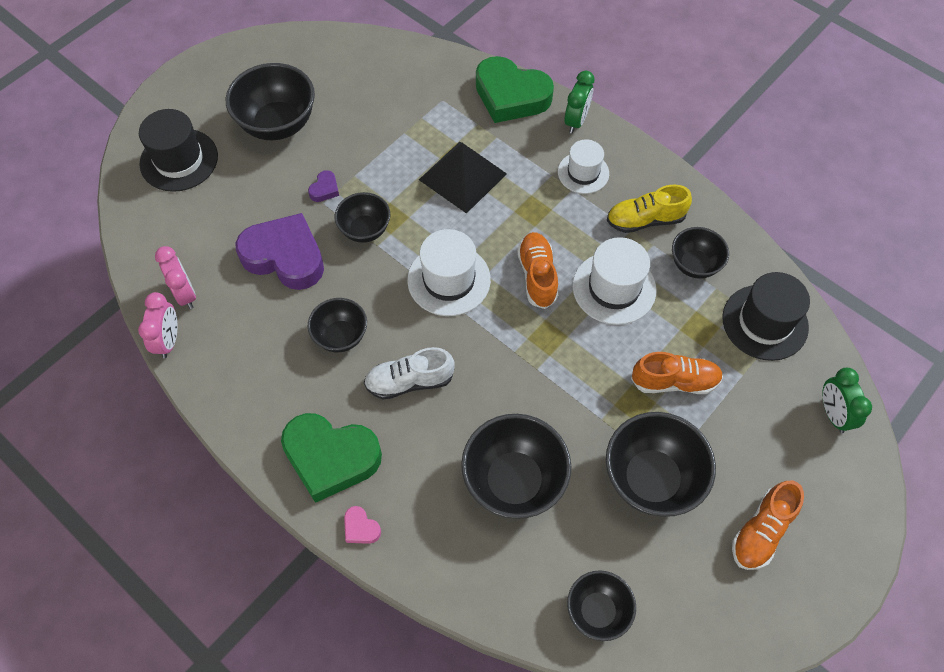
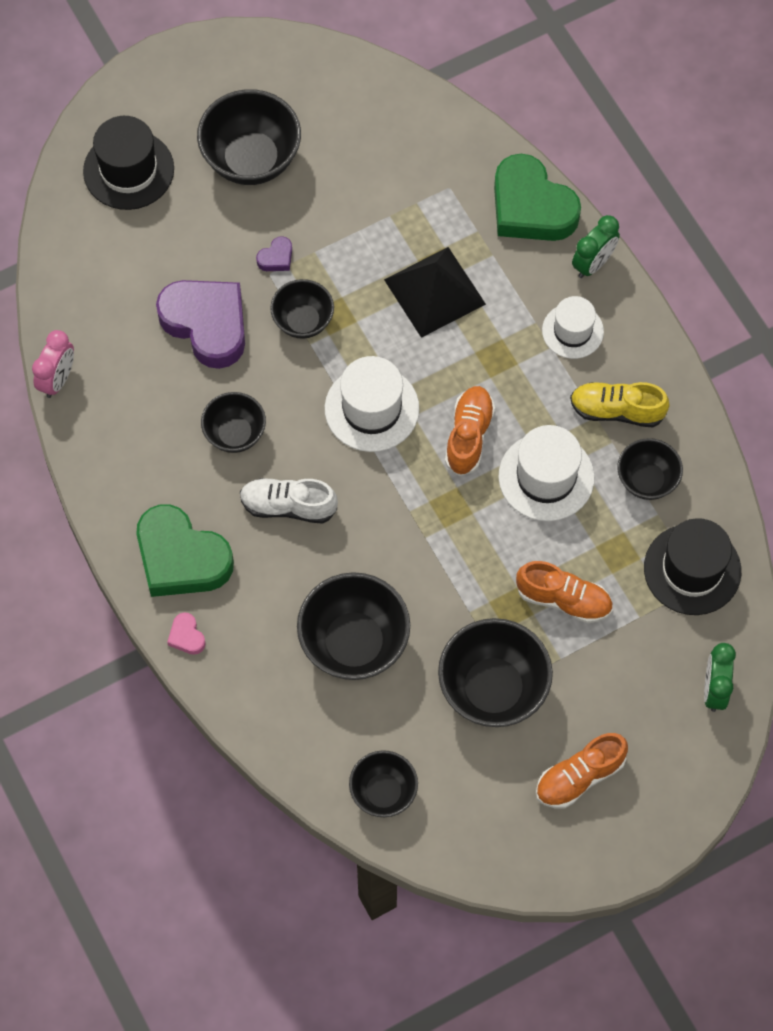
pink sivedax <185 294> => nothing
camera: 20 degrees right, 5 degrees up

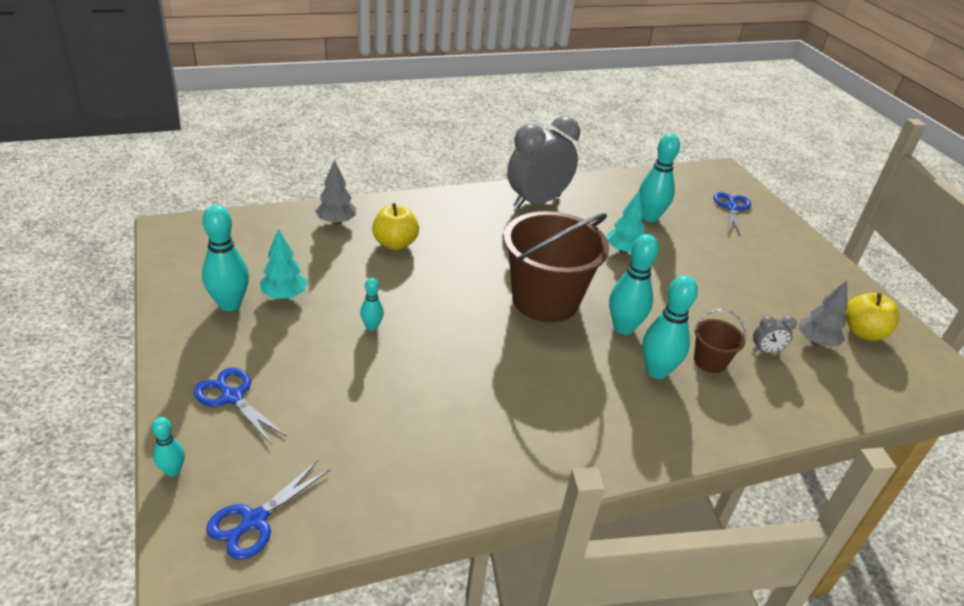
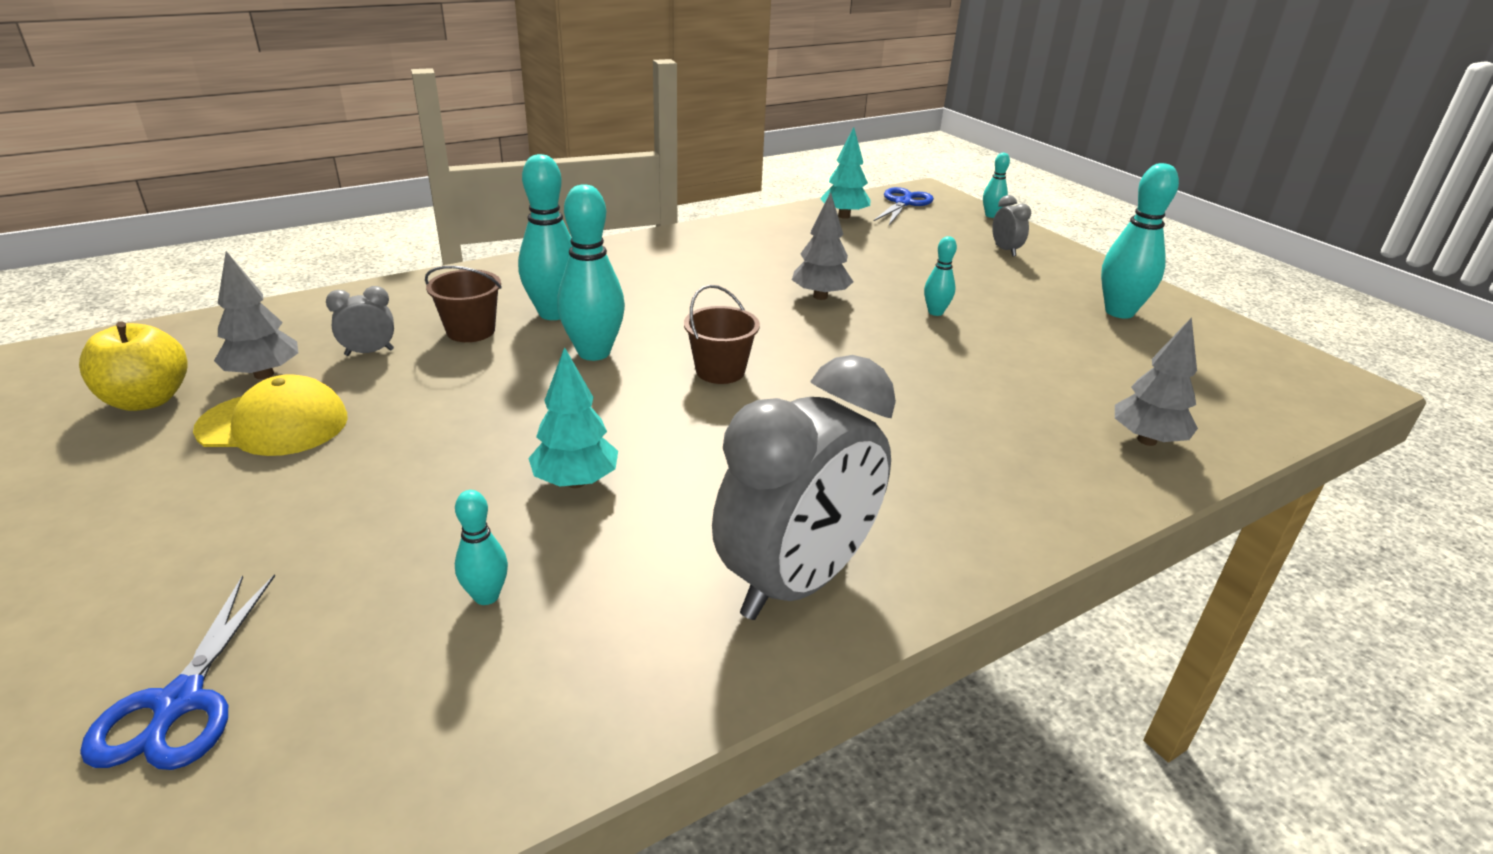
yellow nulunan <395 244> => nothing
nothing => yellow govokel <273 424>
nothing => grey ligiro <820 296>
turquoise ligiro <284 296> => turquoise ligiro <844 216>, move
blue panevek <232 397> => grey sivedax <1005 250>
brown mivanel <545 300> => brown mivanel <720 371>, x0.45
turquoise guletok <649 217> => turquoise guletok <486 596>, x0.52
camera: 170 degrees right, 5 degrees down

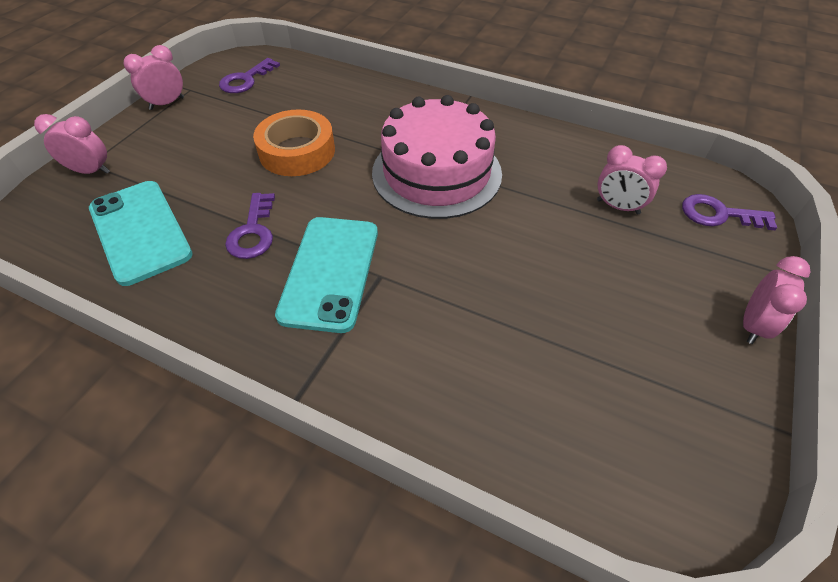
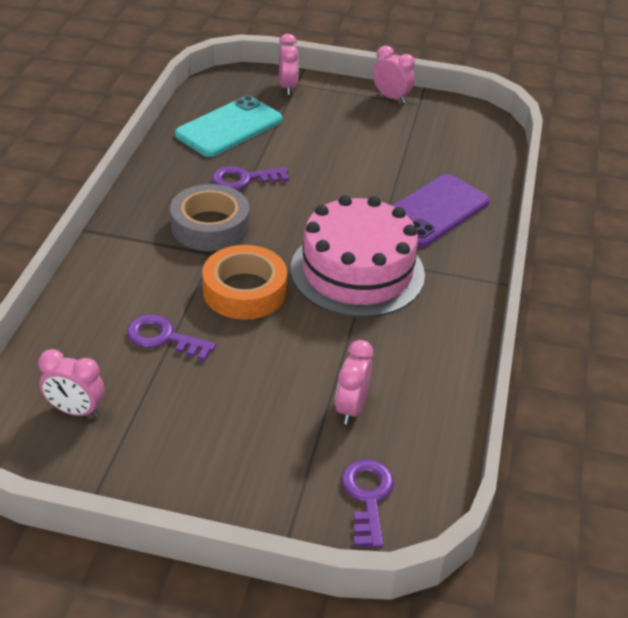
nothing => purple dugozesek <434 211>
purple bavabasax <246 80> => purple bavabasax <164 338>, move
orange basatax <297 151> => orange basatax <244 291>, move
pink sivedax <752 325> => pink sivedax <76 411>, move
turquoise dugozesek <330 272> => grey basatax <210 226>
camera: 75 degrees right, 10 degrees down

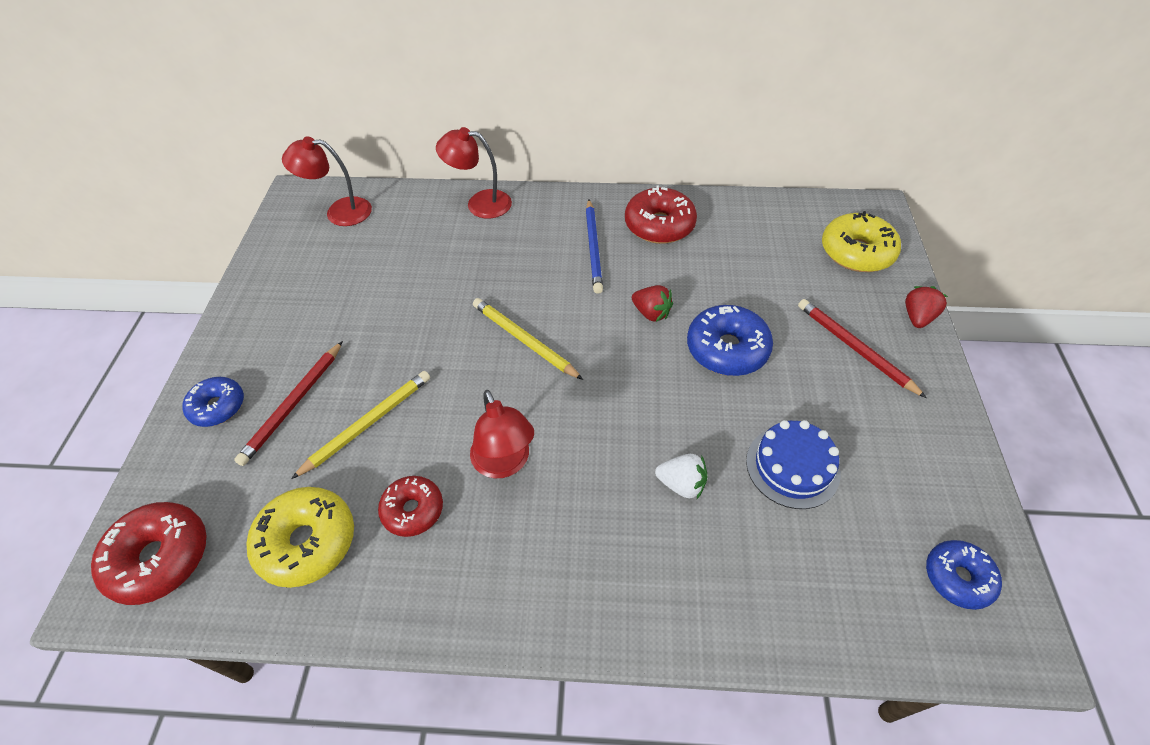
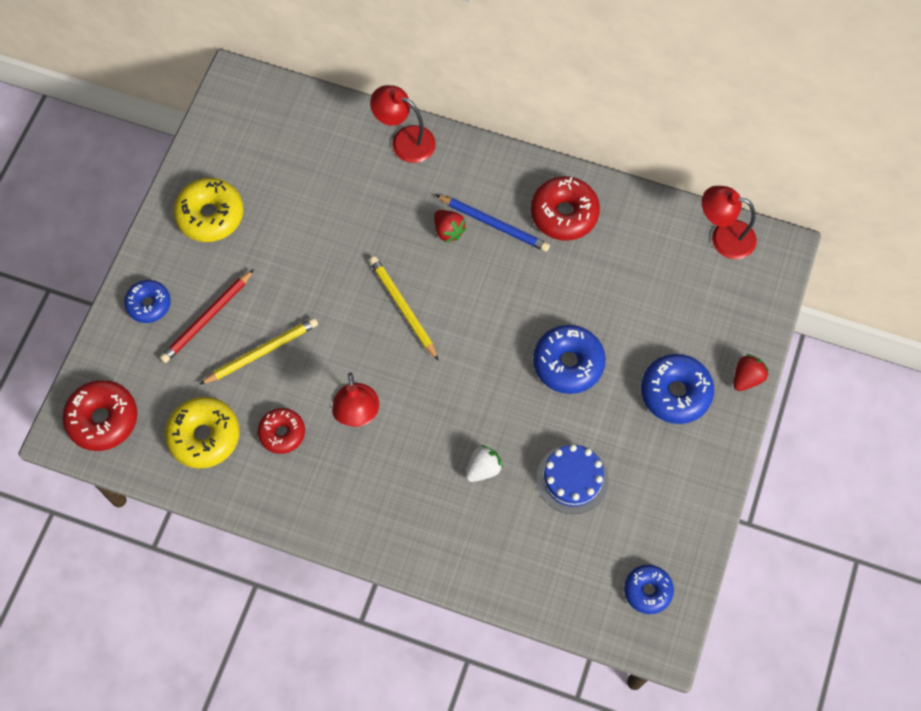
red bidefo <339 212> => red bidefo <723 237>, move
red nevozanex <651 313> => red nevozanex <448 231>, move
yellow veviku <856 252> => yellow veviku <210 215>, move
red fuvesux <854 348> => blue veviku <675 393>
blue fuvesux <594 248> => blue fuvesux <494 224>, 75 degrees counterclockwise
white nevozanex <681 484> => white nevozanex <483 469>, 75 degrees counterclockwise
camera: 15 degrees right, 15 degrees up

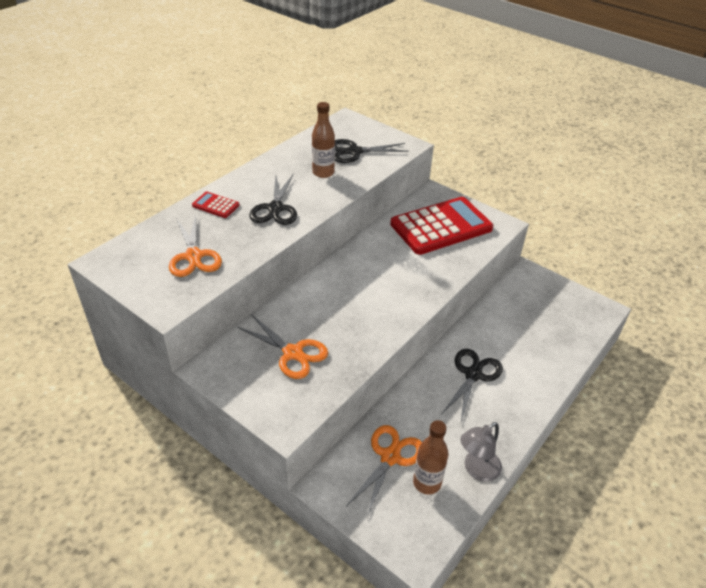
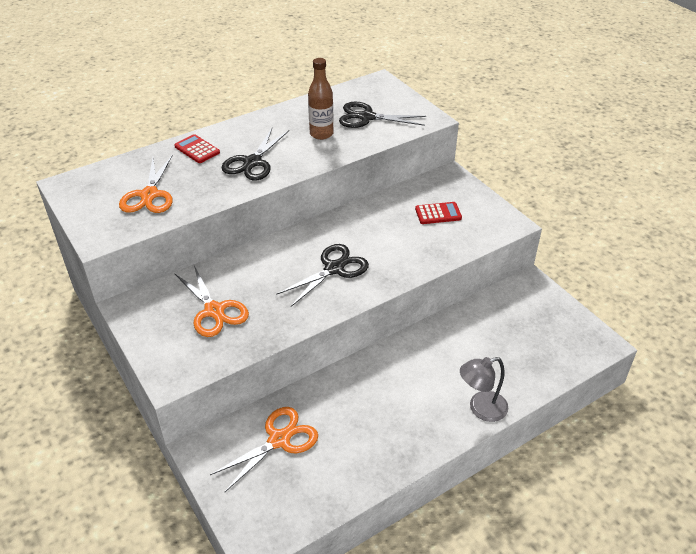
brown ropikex <427 483> => nothing
black panevek <473 374> => black panevek <334 268>, move
grey bidefo <477 470> => grey bidefo <481 409>, move
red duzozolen <441 226> => red duzozolen <438 214>, x0.42
camera: 20 degrees right, 0 degrees up

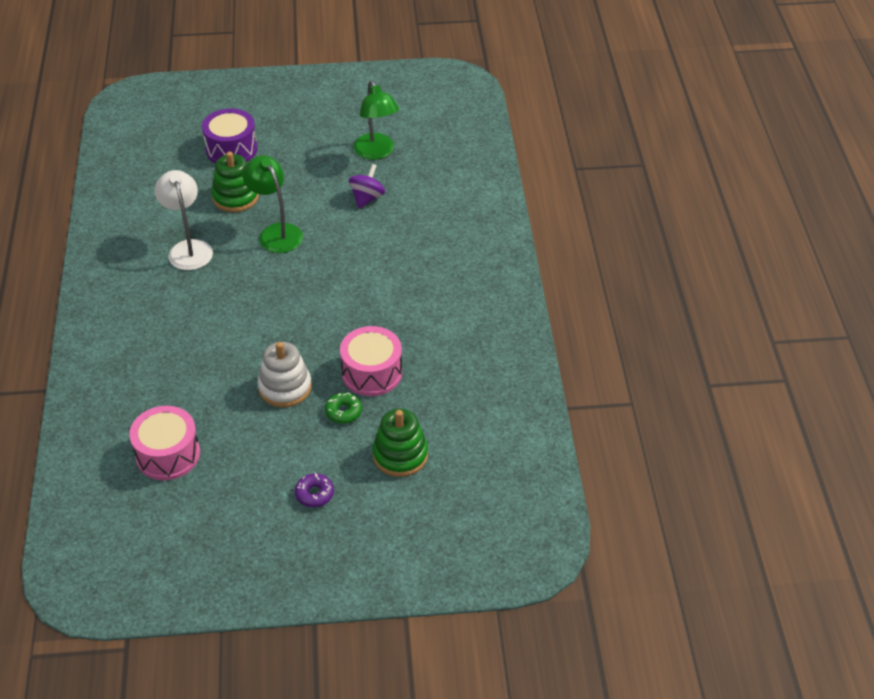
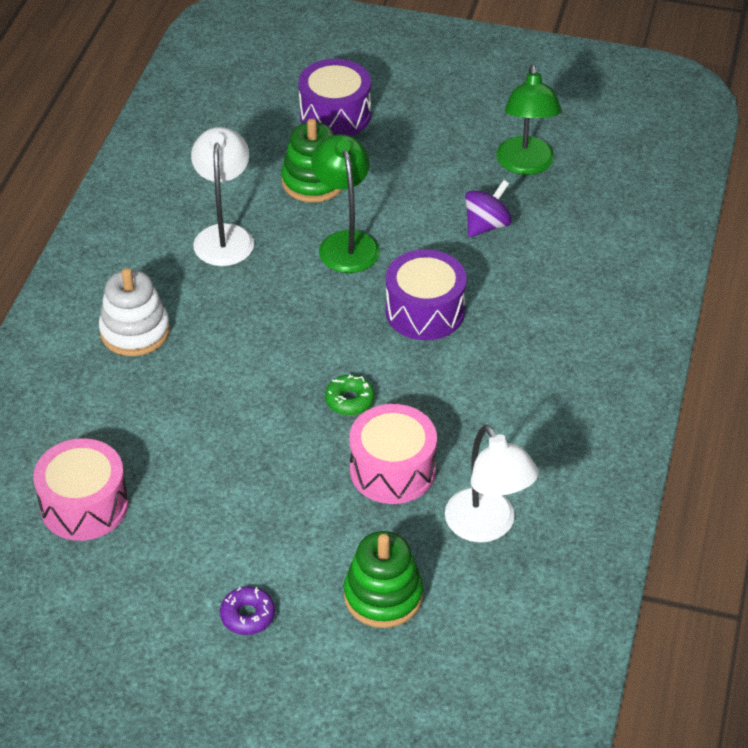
nothing => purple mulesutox <425 311>
nothing => white bidefo <487 526>
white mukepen <285 387> => white mukepen <135 331>, move
green veviku <343 412> => green veviku <349 400>, move
camera: 20 degrees right, 0 degrees up

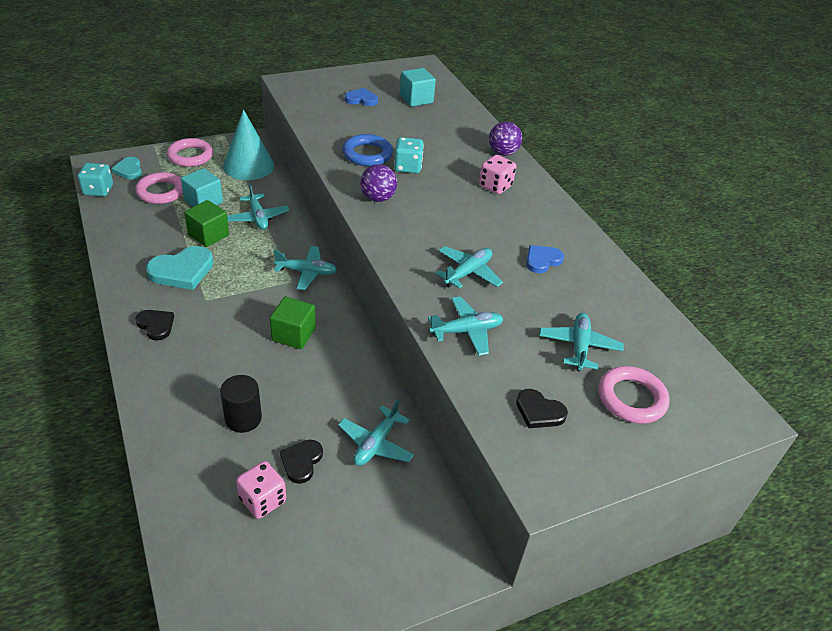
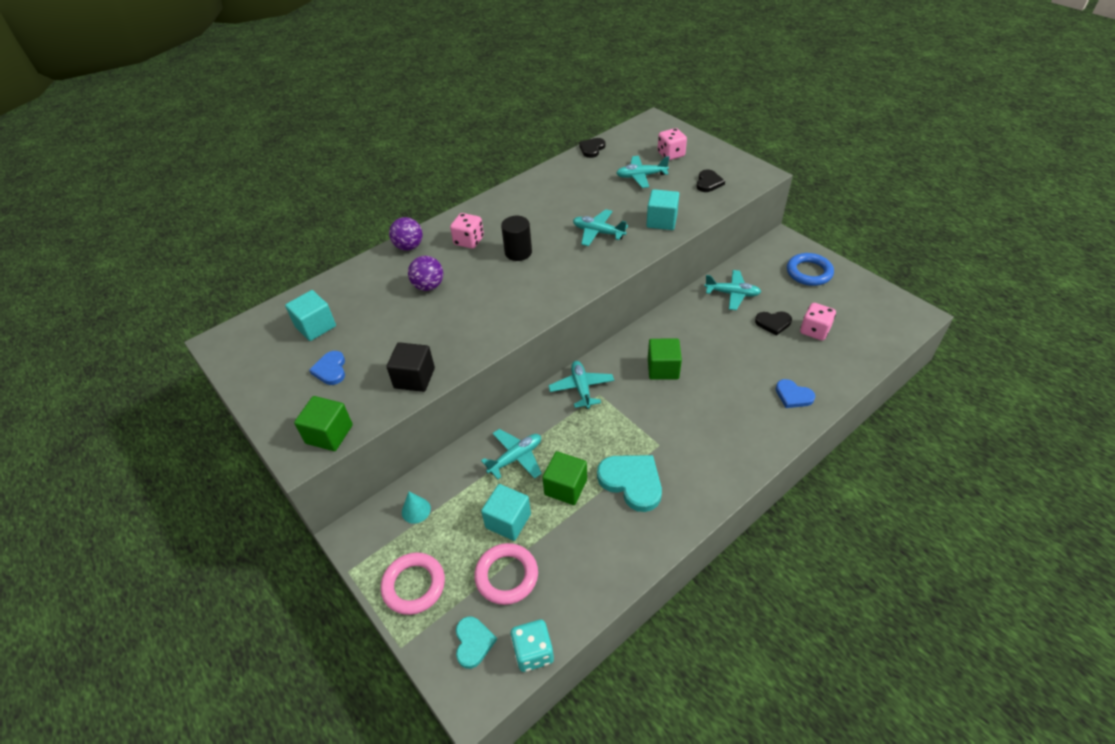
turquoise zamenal <407 167> => nothing
nothing => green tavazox <329 434>
nothing => black tavazox <414 378>
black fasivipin <156 325> => black fasivipin <592 149>, move
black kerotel <243 418> => black kerotel <518 252>, move
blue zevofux <367 154> => blue zevofux <809 272>, move
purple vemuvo <378 198> => purple vemuvo <428 286>, move
blue fasivipin <542 260> => blue fasivipin <793 396>, move
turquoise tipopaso <466 331> => turquoise tavazox <661 221>
pink zevofux <631 398> => pink zamenal <671 154>
turquoise fasivipin <129 170> => turquoise fasivipin <473 642>, 60 degrees counterclockwise
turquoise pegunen <248 166> => turquoise pegunen <416 510>, x0.44
camera: 100 degrees left, 5 degrees up

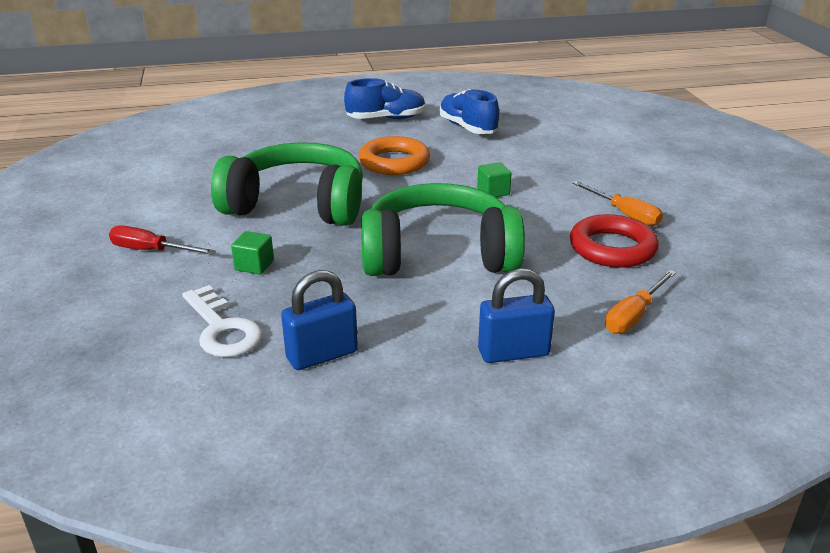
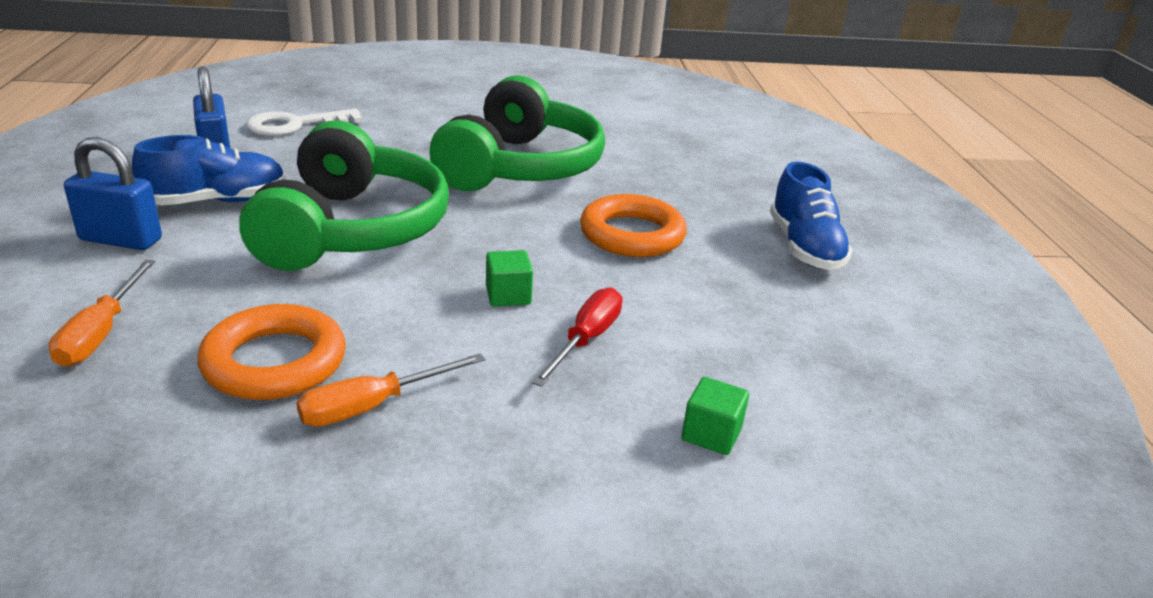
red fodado <151 251> => red fodado <586 340>, move
green tavazox <254 265> => green tavazox <711 434>, move
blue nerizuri <467 128> => blue nerizuri <217 201>, move
red zevofux <612 248> => orange zevofux <275 362>
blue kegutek <513 353> => blue kegutek <121 240>, 75 degrees counterclockwise
orange fodado <634 315> => orange fodado <101 333>, 135 degrees counterclockwise
camera: 95 degrees right, 0 degrees up

